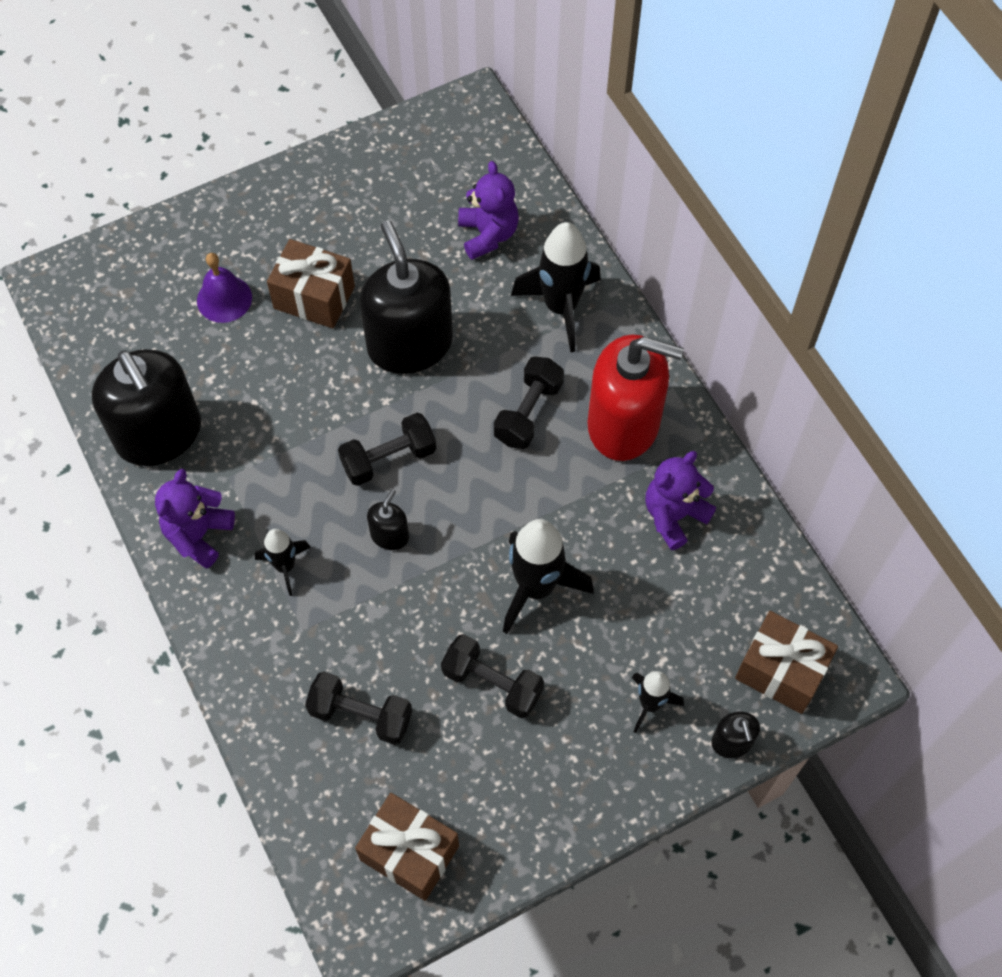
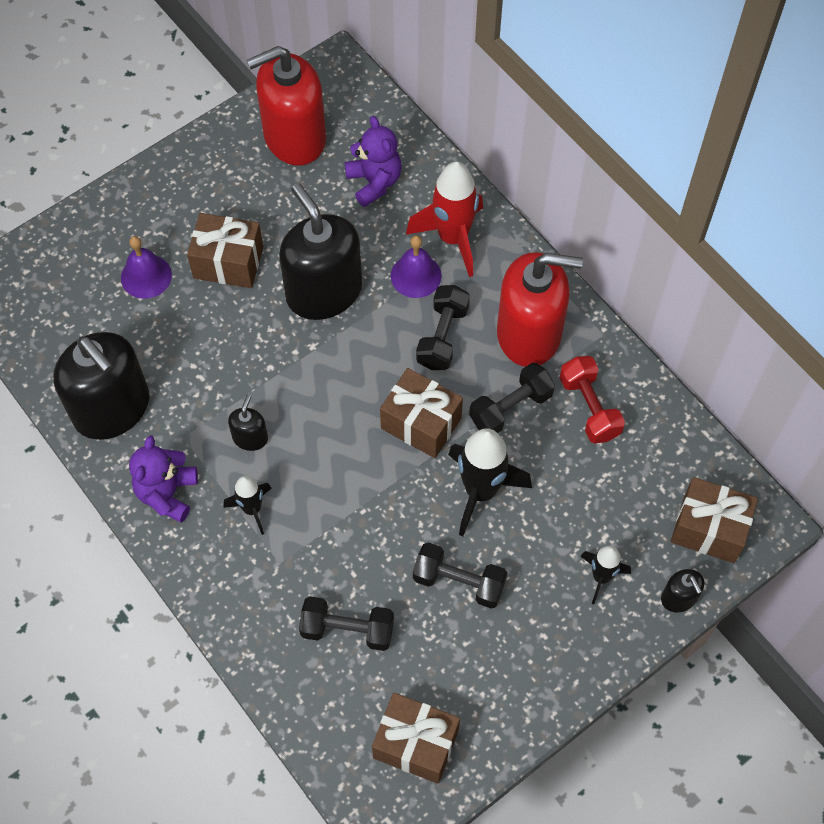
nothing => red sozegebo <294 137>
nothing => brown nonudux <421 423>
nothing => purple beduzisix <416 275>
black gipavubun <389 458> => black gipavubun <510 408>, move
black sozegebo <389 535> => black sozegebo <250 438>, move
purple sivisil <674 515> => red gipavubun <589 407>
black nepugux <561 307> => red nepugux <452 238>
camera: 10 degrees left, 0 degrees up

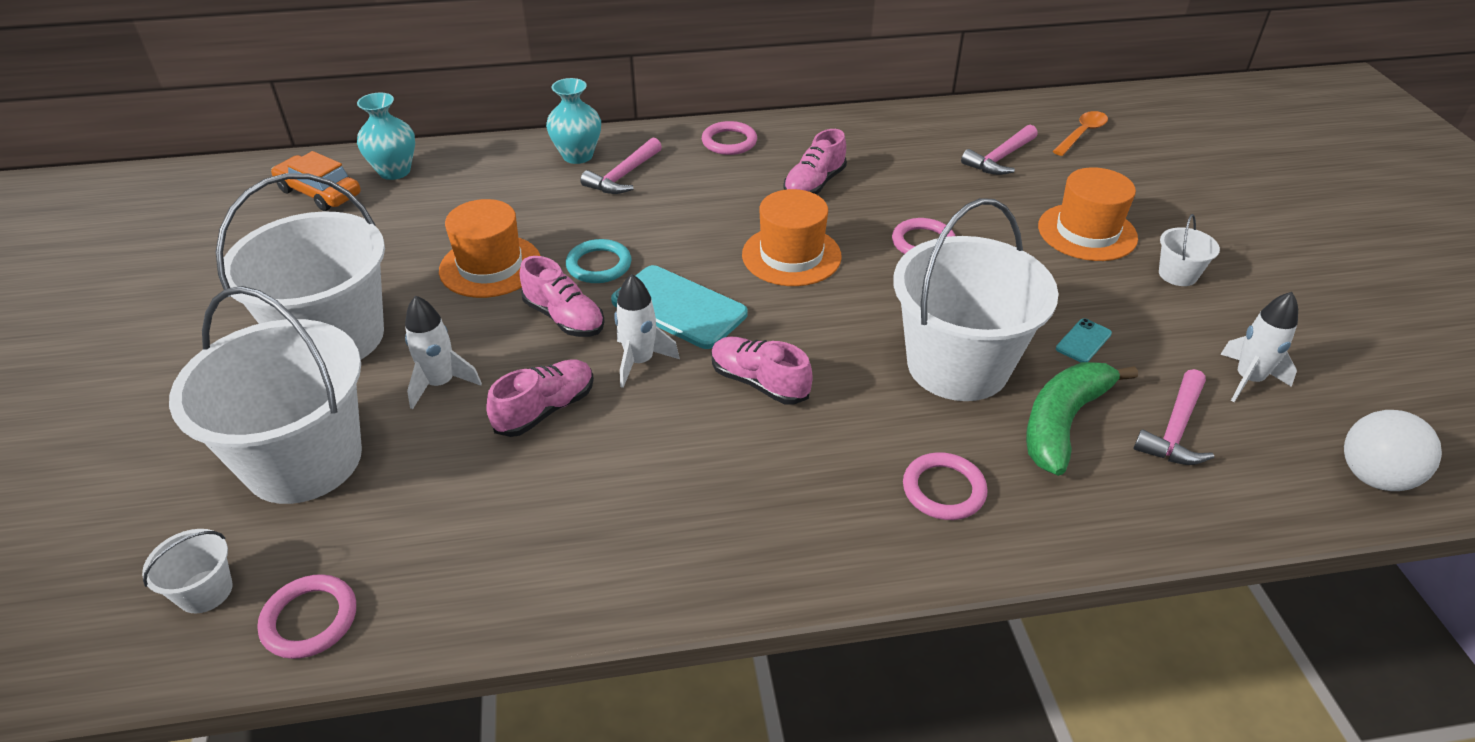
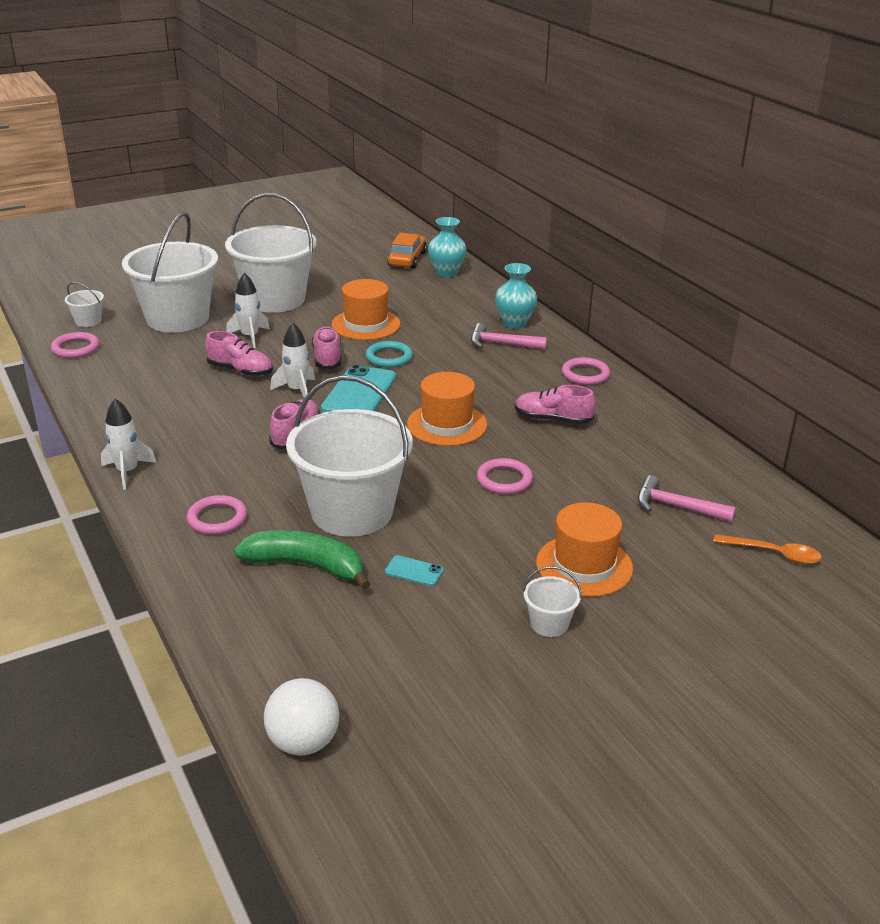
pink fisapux <1175 430> => nothing
white nepugux <1248 380> => white nepugux <127 472>, move
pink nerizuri <564 318> => pink nerizuri <327 358>, 150 degrees clockwise
camera: 70 degrees right, 10 degrees down

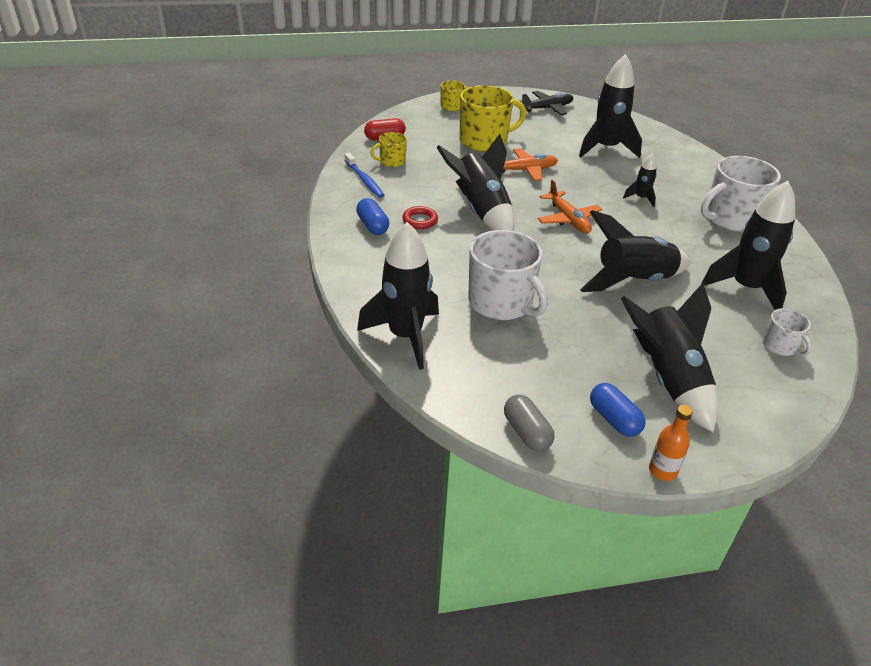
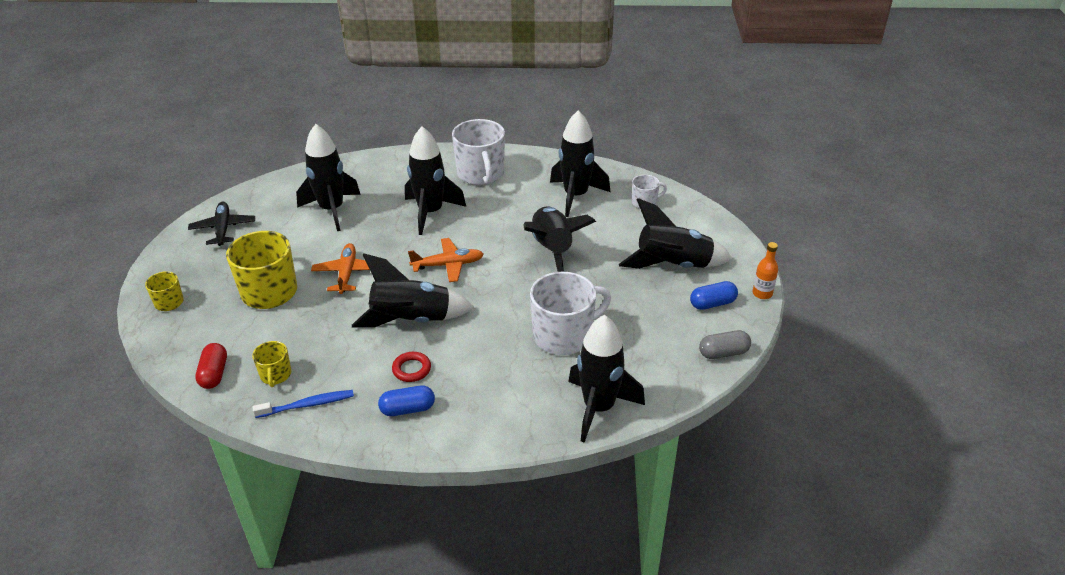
black nepugux <641 198> => black nepugux <430 213>, x2.10
camera: 75 degrees left, 0 degrees up

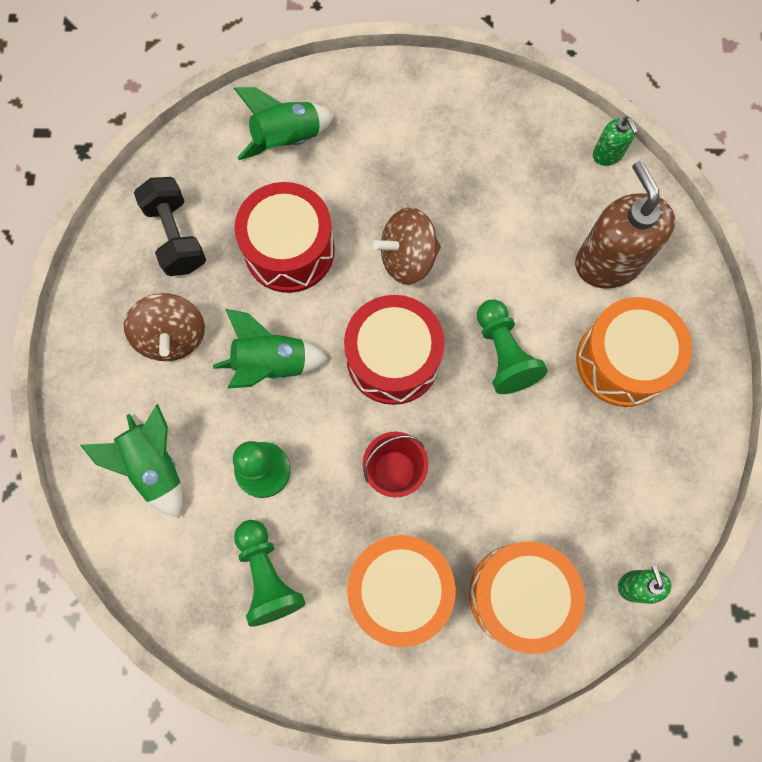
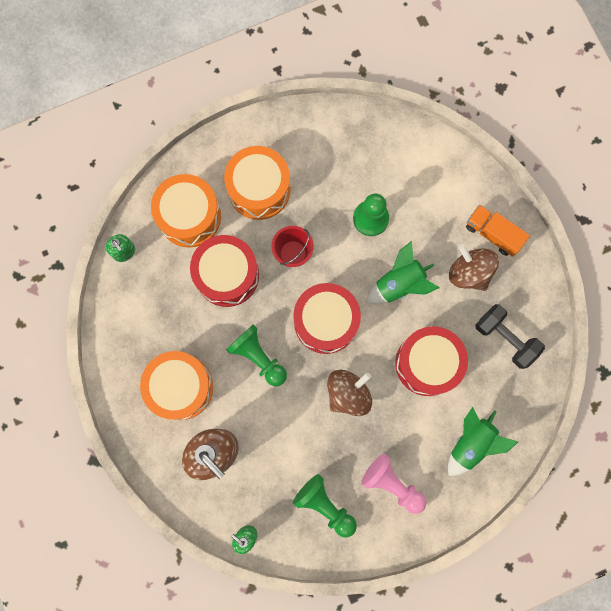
green nepugux <154 466> => nothing
nothing => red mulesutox <227 275>
nothing => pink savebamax <392 484>
nothing => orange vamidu <493 234>
green savebamax <267 575> => green savebamax <325 505>, move
camera: 155 degrees right, 5 degrees up

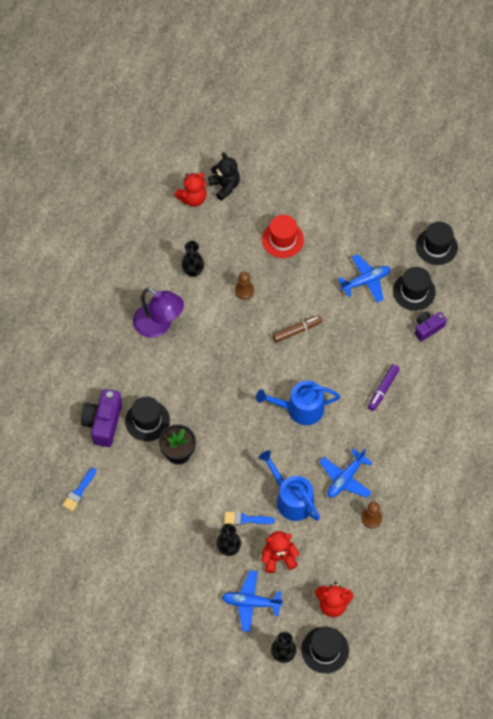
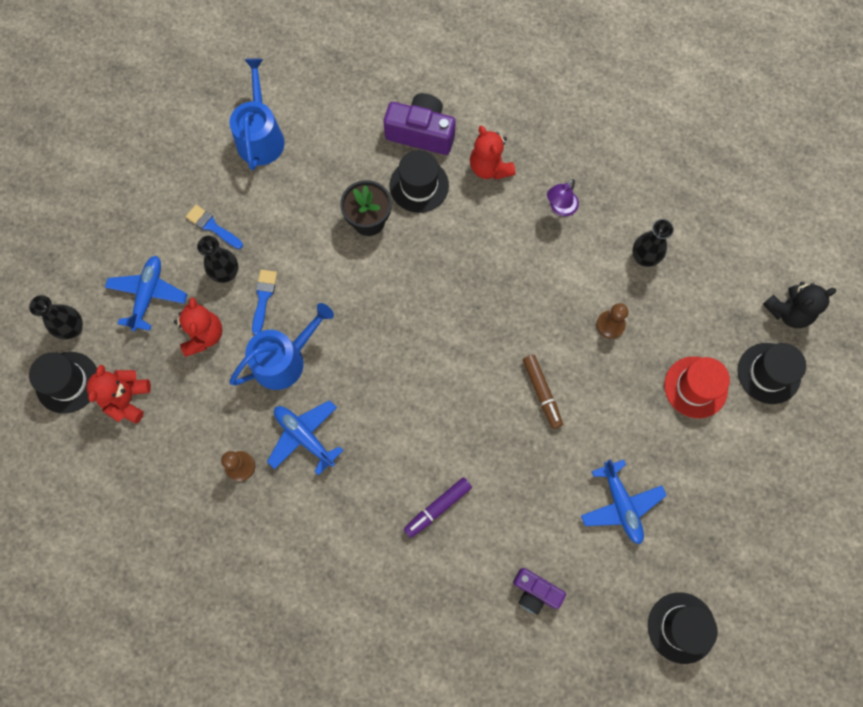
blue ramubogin <79 492> => blue ramubogin <212 226>, move
red sivisil <192 198> => red sivisil <490 167>, move
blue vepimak <300 409> => blue vepimak <260 136>, move
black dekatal <414 291> => black dekatal <768 373>, move
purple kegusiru <383 389> => purple kegusiru <437 508>, 75 degrees counterclockwise
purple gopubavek <427 328> => purple gopubavek <535 592>, 150 degrees clockwise
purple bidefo <159 325> => purple bidefo <560 208>, x0.54
camera: 95 degrees right, 10 degrees up

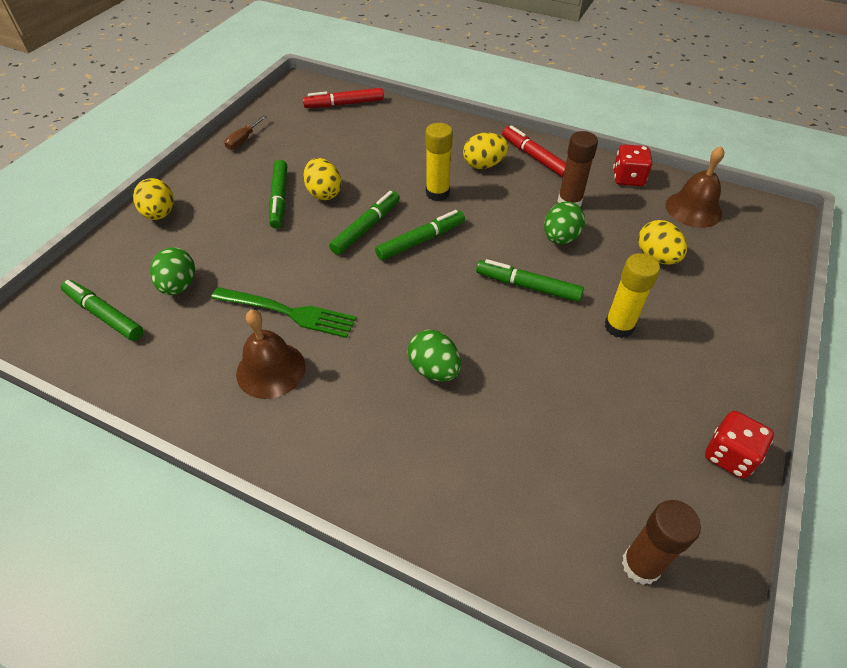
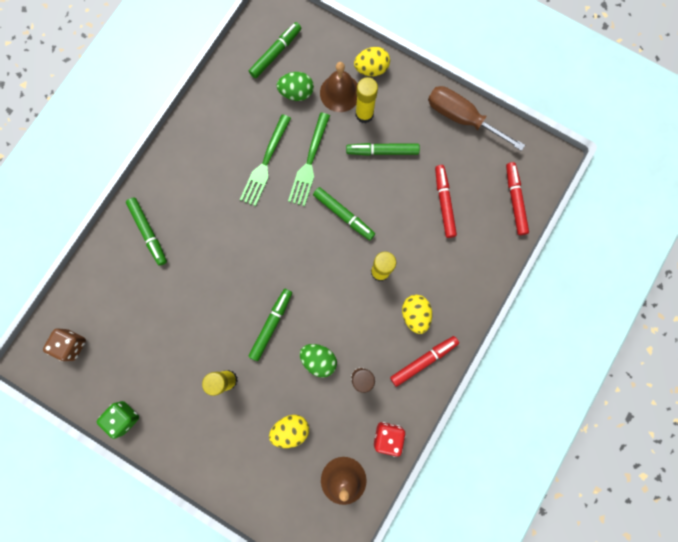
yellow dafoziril <324 193> => nothing
green dafoziril <434 369> => nothing
nothing => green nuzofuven <309 162>
nothing => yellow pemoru <364 114>
nothing => red kegusiru <444 203>
brown beduzisix <271 369> => brown beduzisix <340 93>, move
green kegusiru <421 240> => green kegusiru <148 232>, move
brown pemoru <641 565> => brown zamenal <72 345>
red zamenal <729 455> => green zamenal <124 417>
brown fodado <243 140> => brown fodado <462 118>, x2.07
camera: 95 degrees right, 30 degrees up

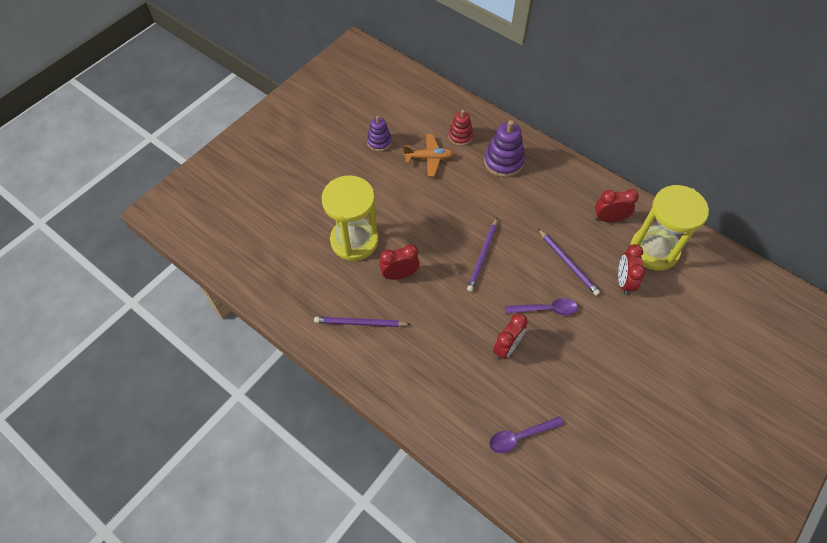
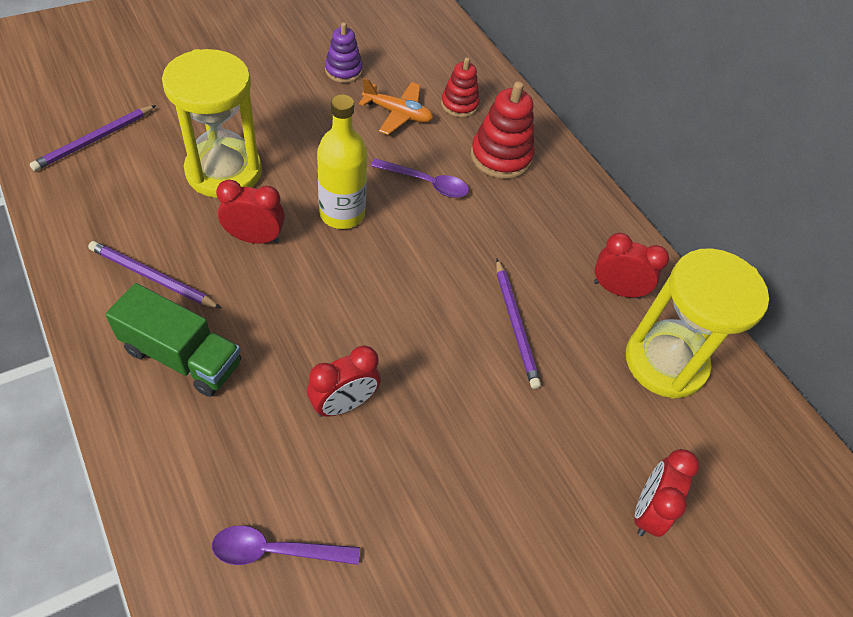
nothing => green vamidu <182 356>
nothing => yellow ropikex <342 214>
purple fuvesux <483 256> => purple fuvesux <95 140>, move
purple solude <546 309> => purple solude <426 183>, move
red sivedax <623 281> => red sivedax <647 510>, move
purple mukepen <503 162> => red mukepen <500 157>
camera: 15 degrees right, 5 degrees down

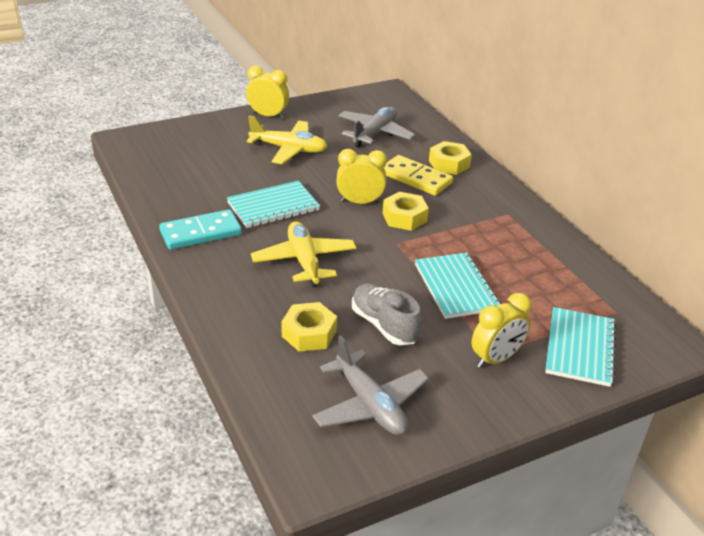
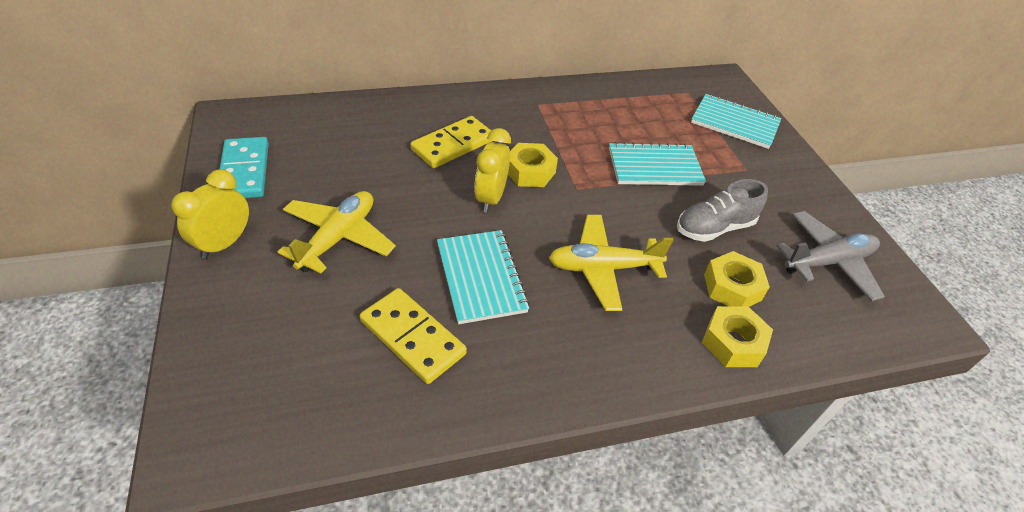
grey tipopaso <375 133> => nothing
yellow sivedax <495 359> => nothing
nothing => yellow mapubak <413 337>
turquoise mapubak <201 233> => turquoise mapubak <245 171>, move
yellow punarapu <449 164> => yellow punarapu <733 343>, move
camera: 80 degrees left, 10 degrees up

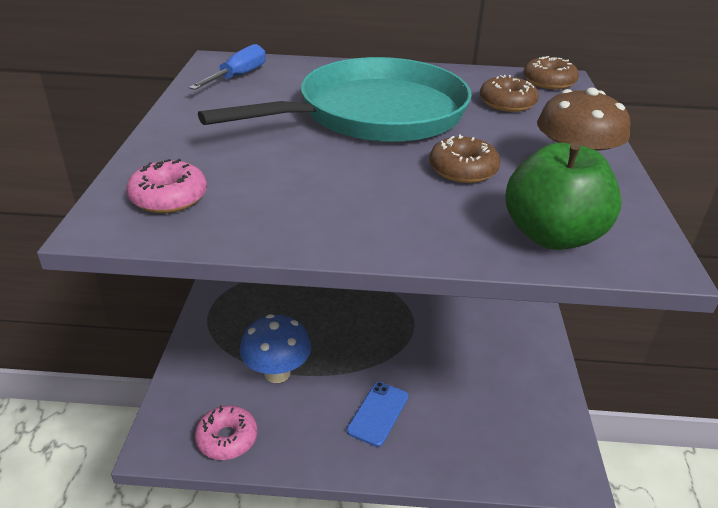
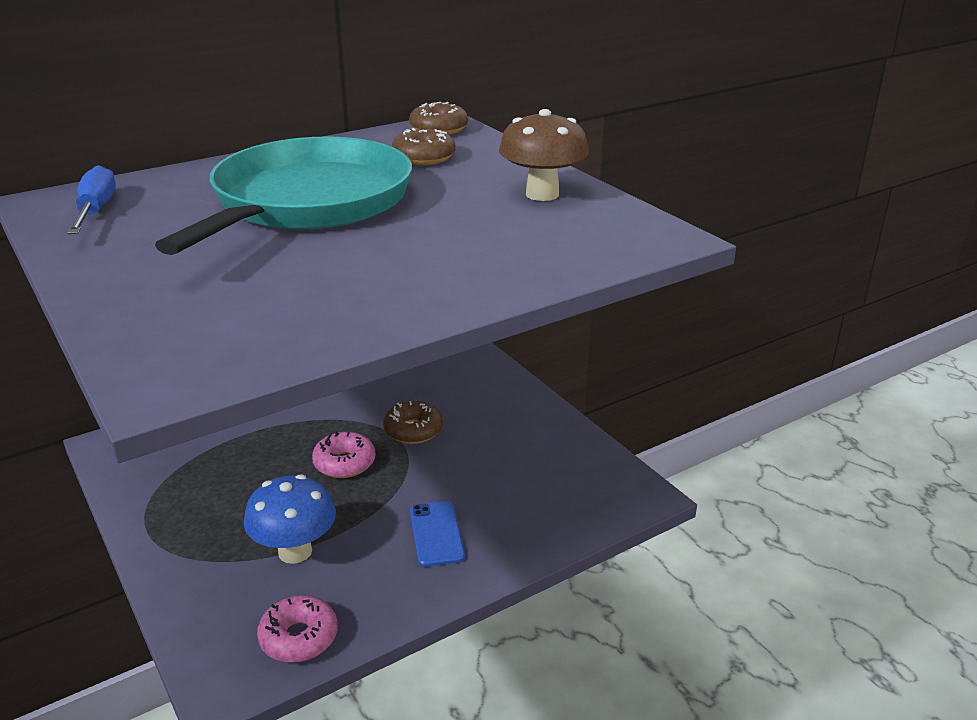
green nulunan <552 236> => nothing
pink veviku <169 197> => pink veviku <344 463>, move
brown veviku <463 170> => brown veviku <413 430>, move
camera: 35 degrees left, 5 degrees down

